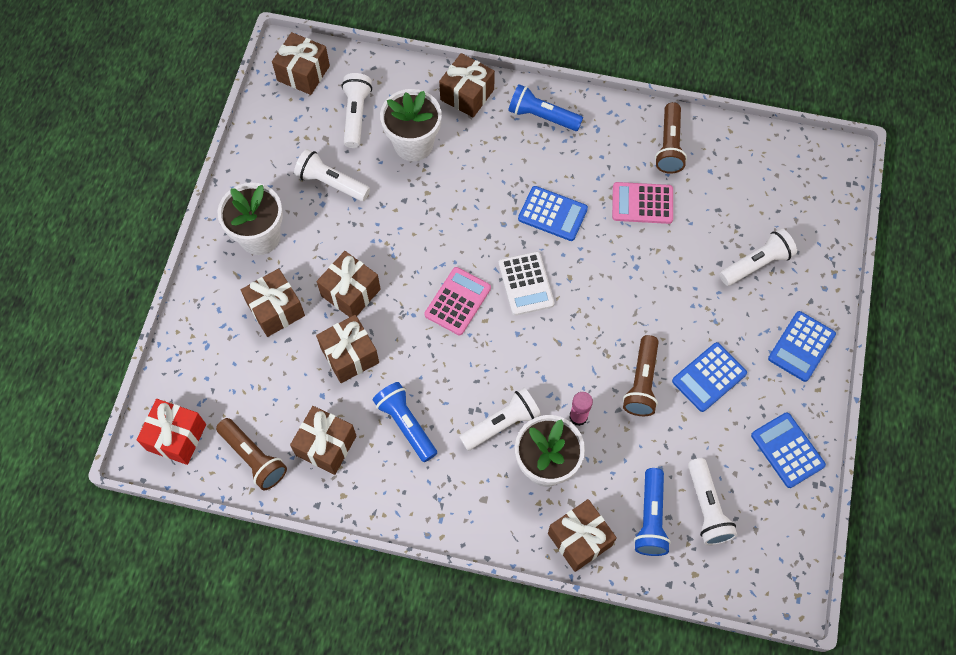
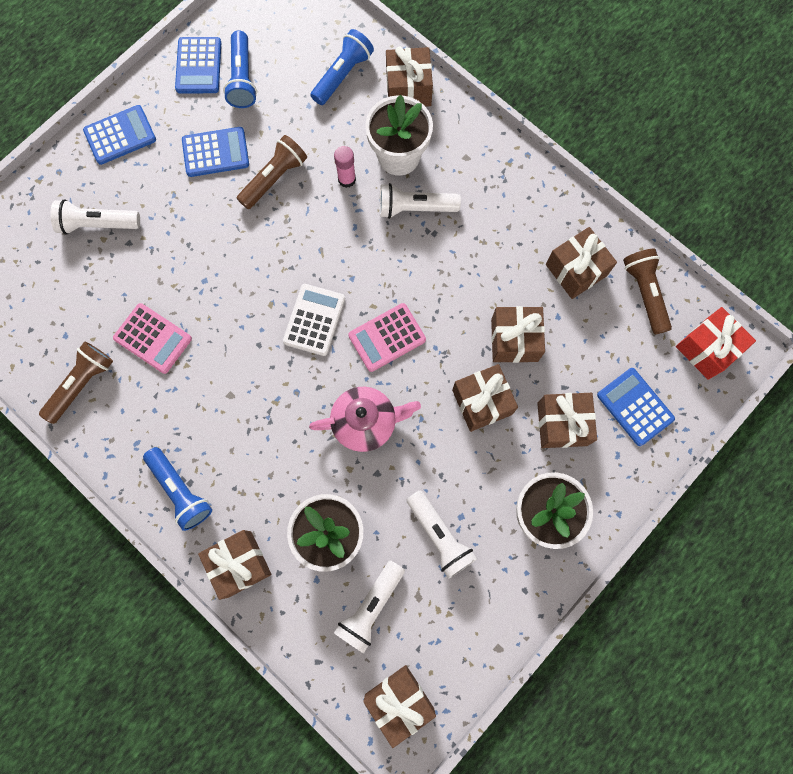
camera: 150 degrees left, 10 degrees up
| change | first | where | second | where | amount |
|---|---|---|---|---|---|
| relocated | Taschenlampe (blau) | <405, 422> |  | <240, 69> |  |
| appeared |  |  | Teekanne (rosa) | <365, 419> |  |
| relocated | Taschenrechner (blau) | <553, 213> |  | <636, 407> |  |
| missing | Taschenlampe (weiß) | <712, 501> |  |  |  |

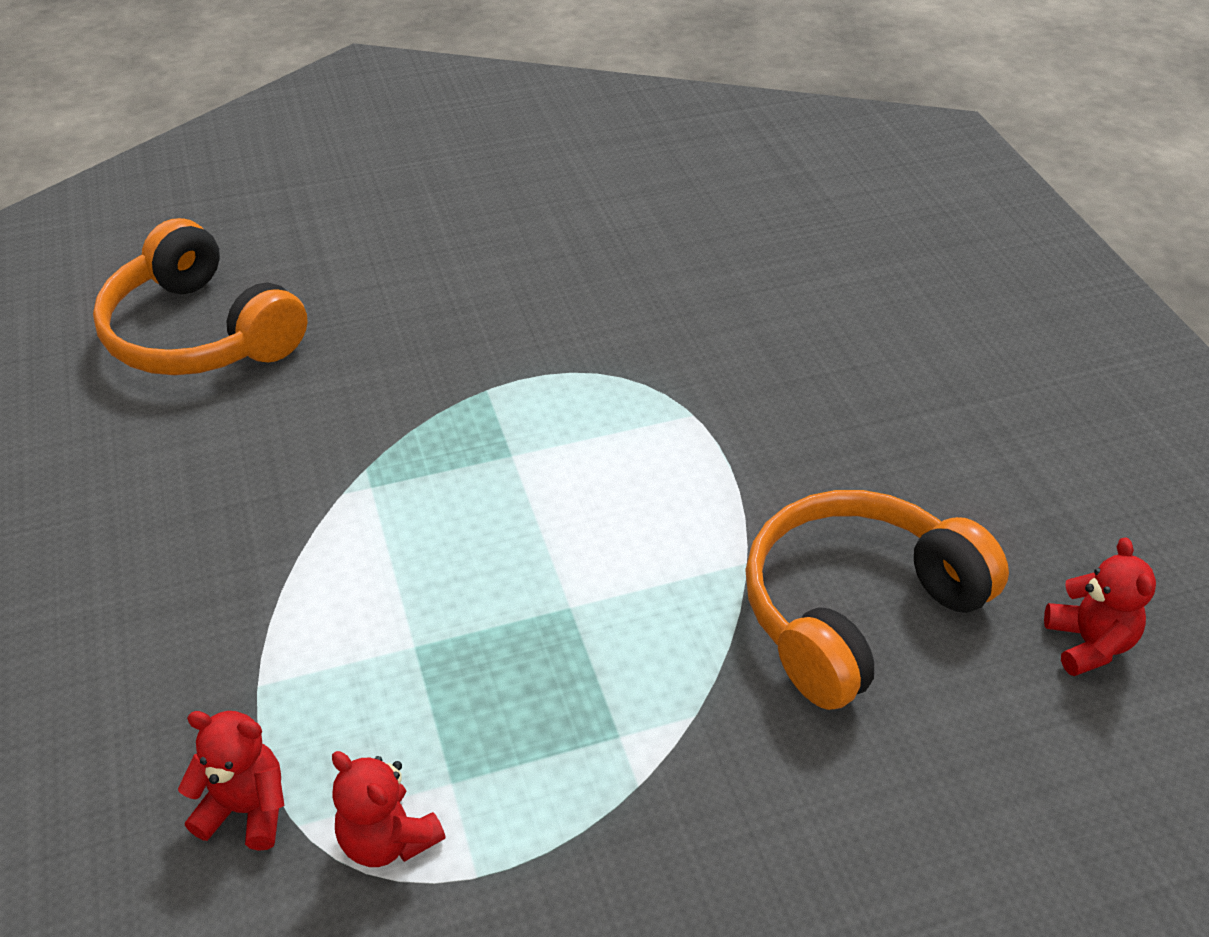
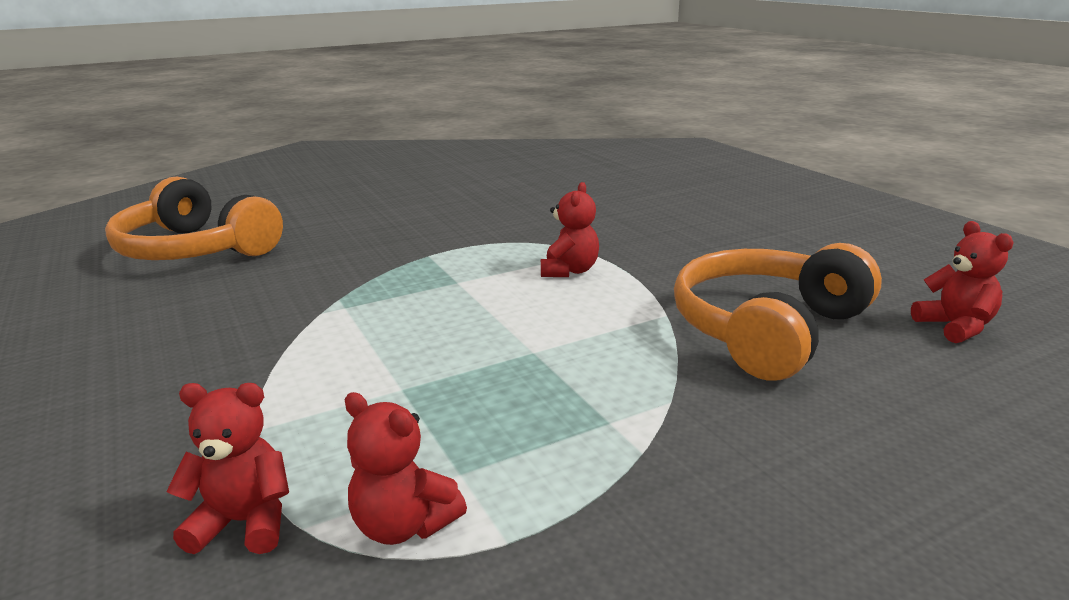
camera: 10 degrees left, 20 degrees down
| change | first | where | second | where | amount |
|---|---|---|---|---|---|
| appeared |  |  | Teddybär (rot) | <570, 229> |  |

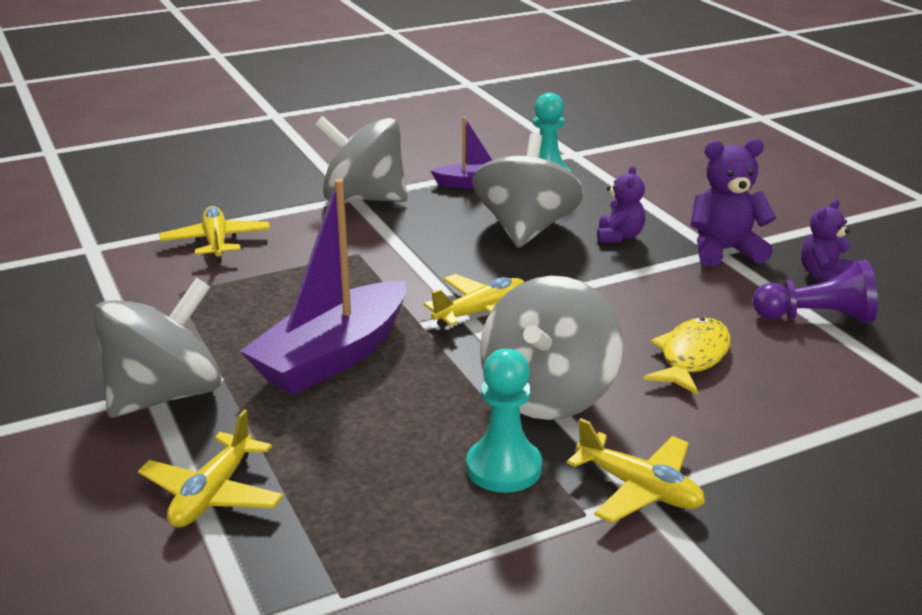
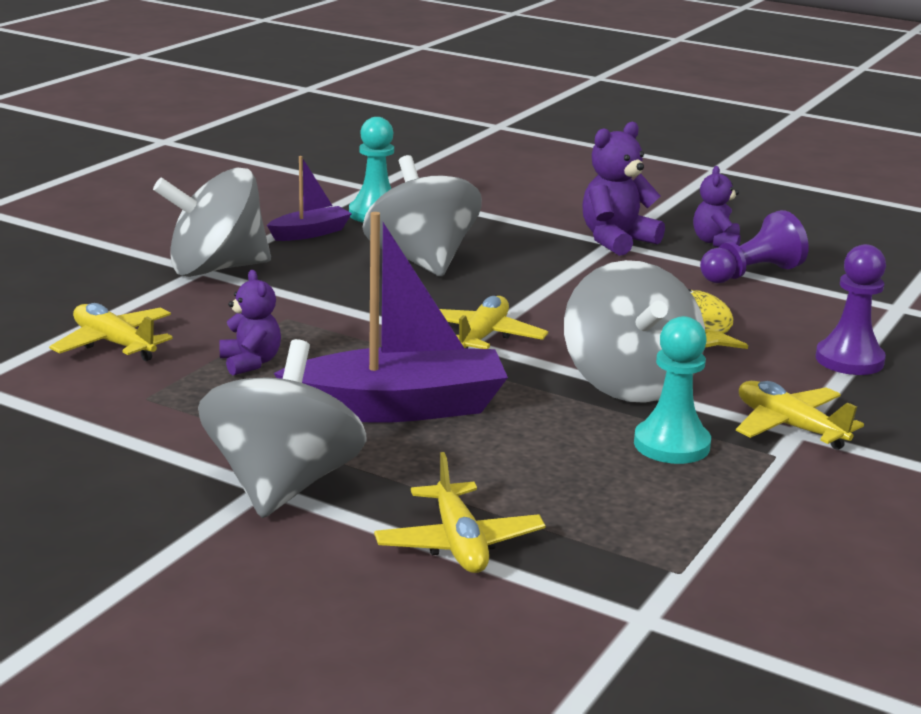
camera: 35 degrees left, 5 degrees down
| change | first | where | second | where | amount |
|---|---|---|---|---|---|
| relocated | Teddybär (lila) | <621, 204> |  | <250, 322> |  |
| spun | Boot (lila) | <323, 286> |  | <391, 317> | 105 degrees counterclockwise |
| spun | Flugzeug (gelb) | <636, 470> |  | <800, 415> | 135 degrees counterclockwise |
| appeared |  |  | Bauer (lila) | <851, 309> |  |

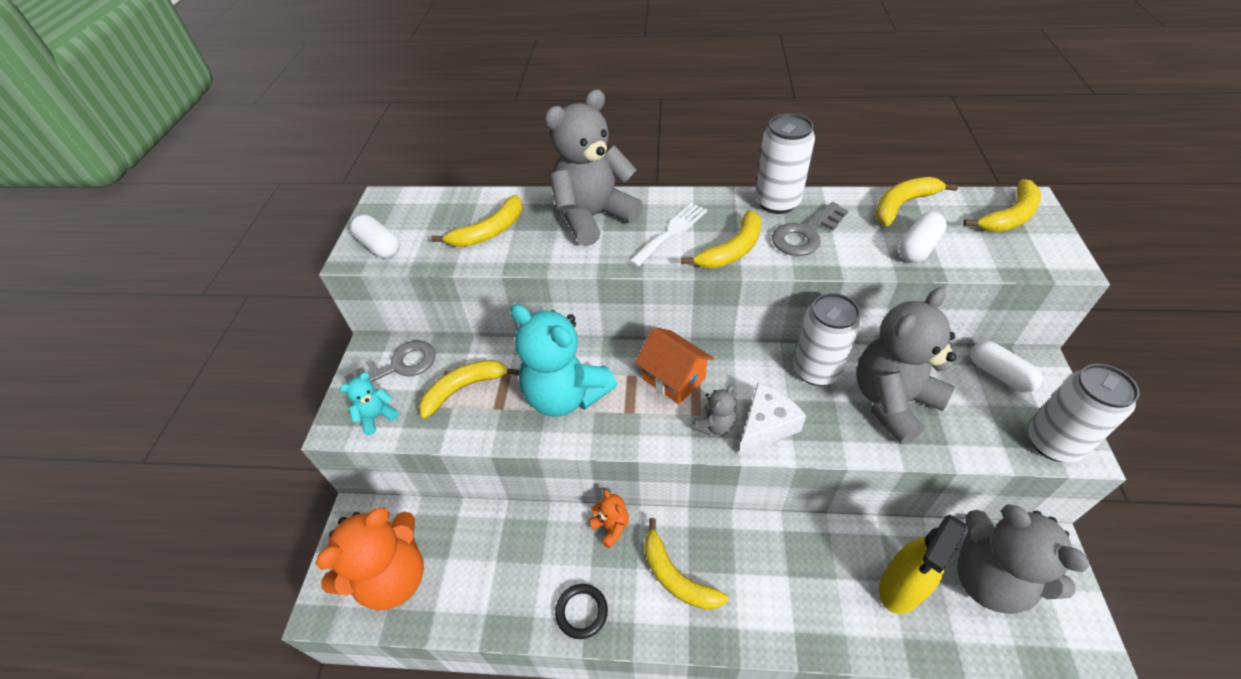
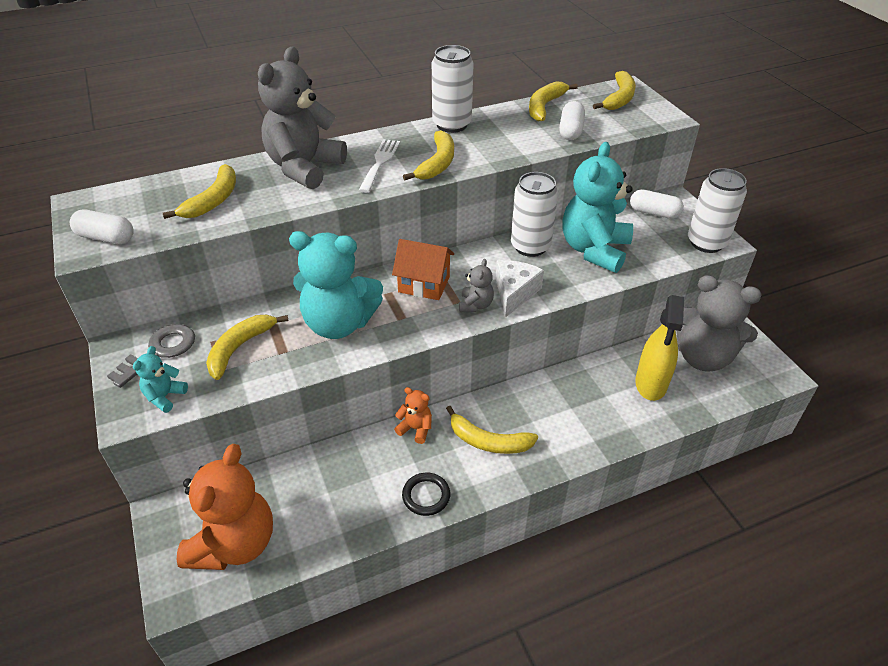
camera: 30 degrees left, 5 degrees down
| change | first | where | second | where | amount |
|---|---|---|---|---|---|
| colour | Teddybär (grau) | <906, 365> | Teddybär (türkis) | <597, 207> |  |
| missing | Schlüssel (grau) | <810, 229> |  |  |  |

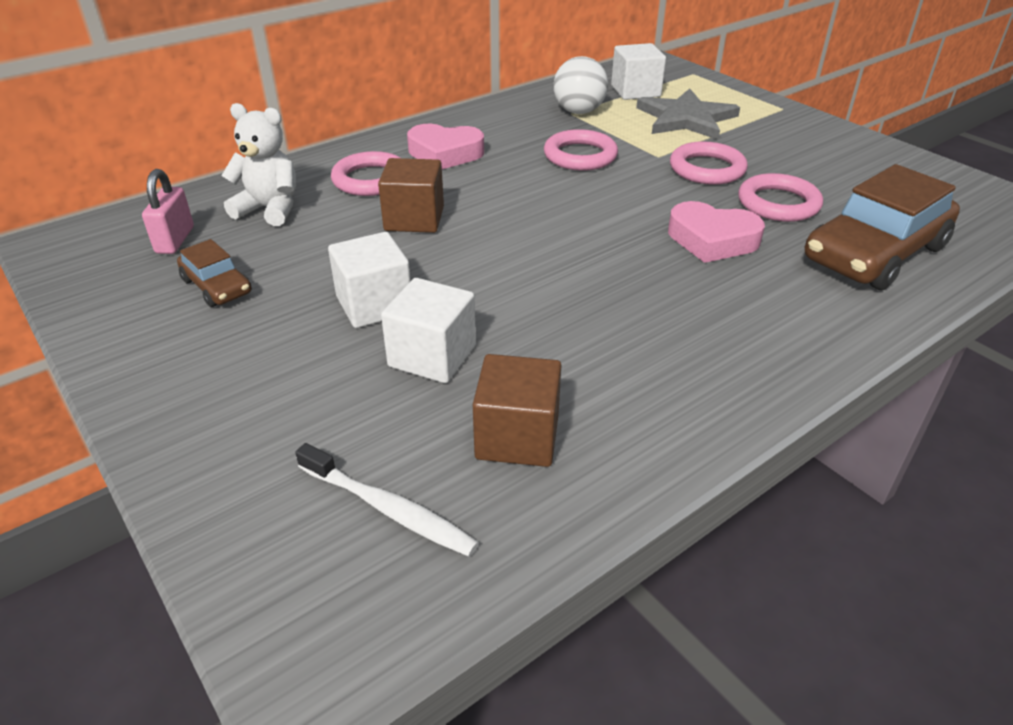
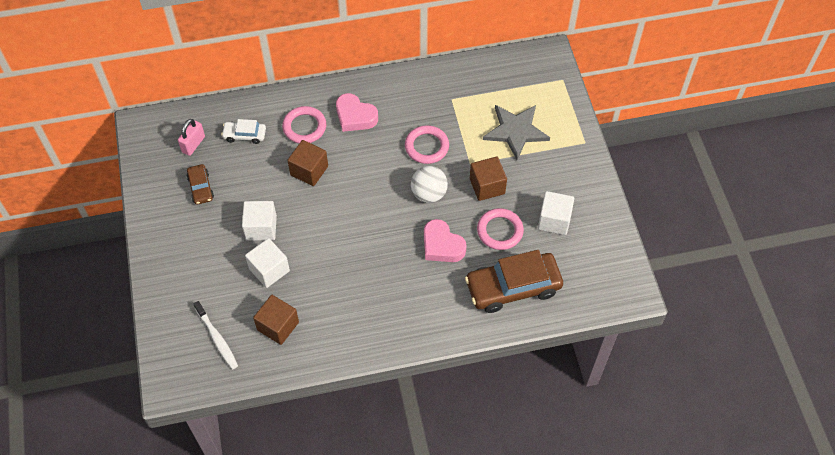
camera: 25 degrees right, 20 degrees up
| change | first | where | second | where | amount |
|---|---|---|---|---|---|
| exchanged | Teddybär (weiß) | <258, 164> | Auto (weiß) | <243, 131> |  |
| relocated | Ball (weiß) | <580, 85> |  | <429, 184> |  |
| exchanged | Ring (rosa) | <709, 163> | Kubus (braun) | <488, 179> |  |
| relocated | Kubus (weiß) | <638, 71> |  | <556, 213> |  |

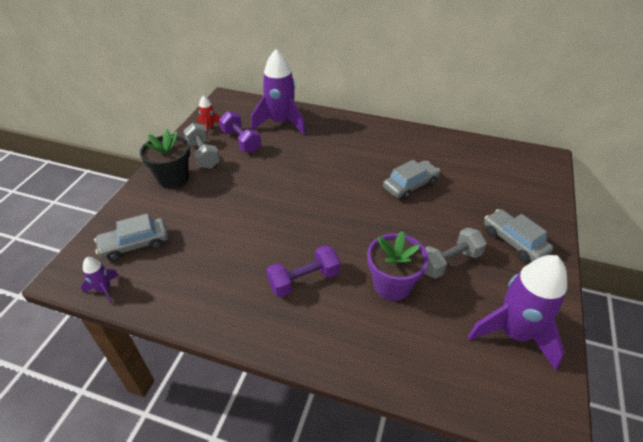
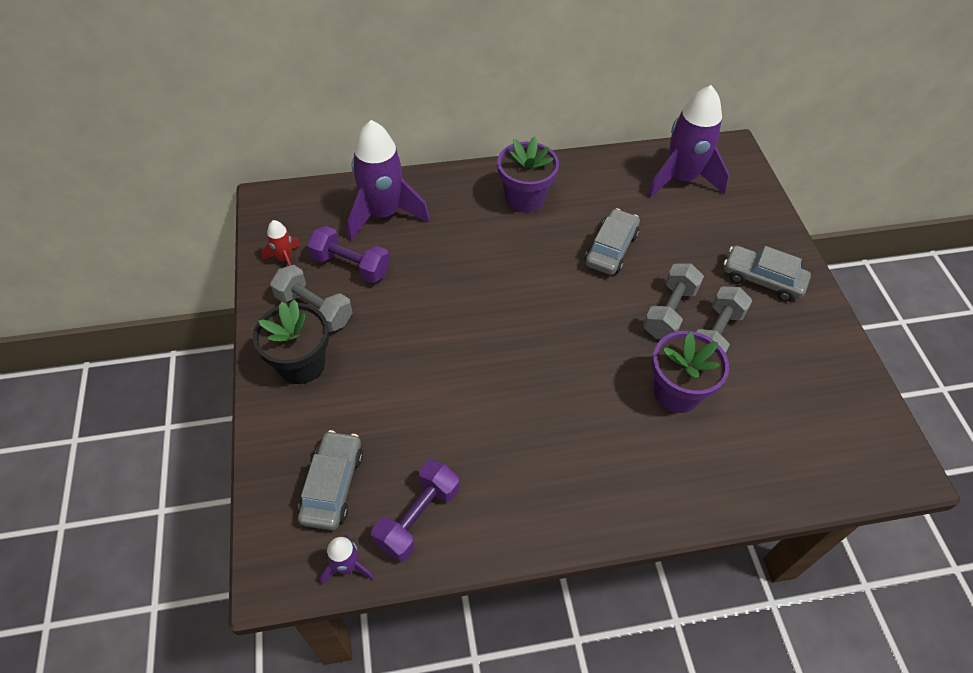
camera: 30 degrees left, 10 degrees up
| change | first | where | second | where | amount |
|---|---|---|---|---|---|
| spun | Auto (grau) | <131, 237> |  | <330, 480> | 150 degrees clockwise |
| relocated | Hantel (lila) | <303, 271> |  | <415, 511> |  |
| appeared |  |  | Blumentopf (lila) | <528, 175> |  |
| appeared |  |  | Hantel (grau) | <673, 301> |  |
| relocated | Rakete (lila) | <517, 313> |  | <688, 141> |  |

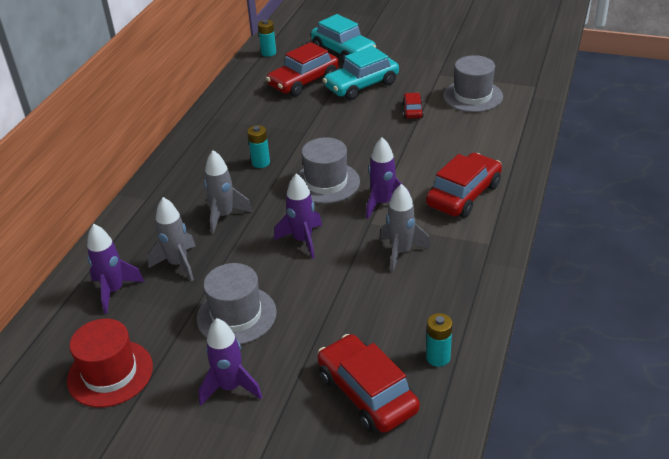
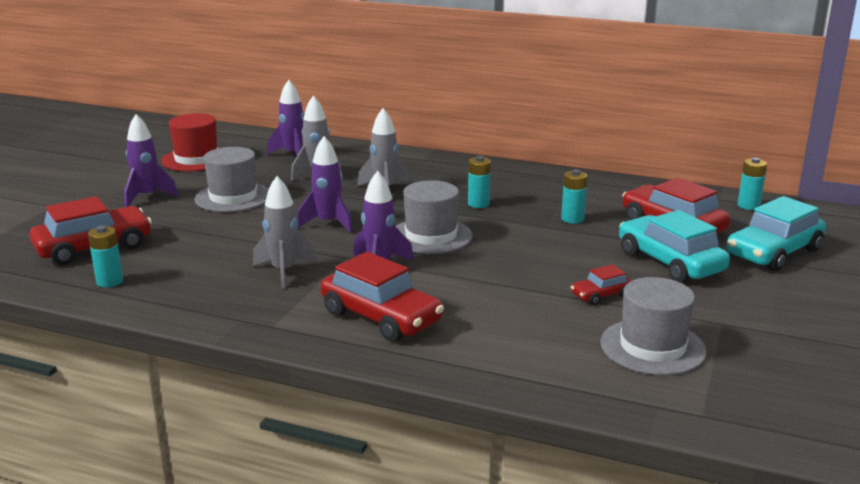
camera: 90 degrees right, 15 degrees down
| change | first | where | second | where | amount |
|---|---|---|---|---|---|
| appeared |  |  | Batterie (türkis) | <574, 196> |  |
| spun | Auto (rot) | <413, 106> |  | <601, 284> | 150 degrees clockwise |

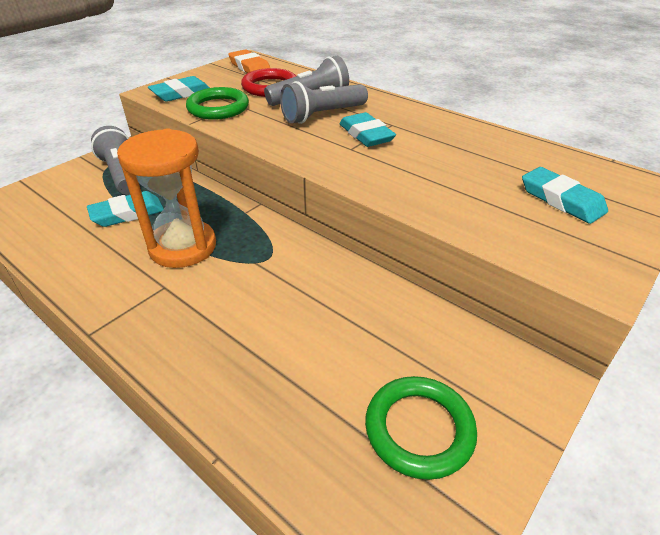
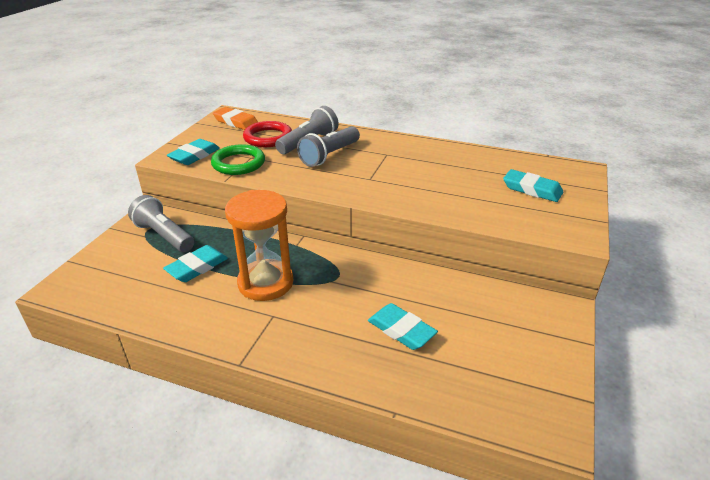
camera: 20 degrees left, 5 degrees down
| change | first | where | second | where | amount |
|---|---|---|---|---|---|
| relocated | Radiergummi (türkis) | <367, 129> |  | <403, 326> |  |
| missing | Ring (grün) | <421, 428> |  |  |  |

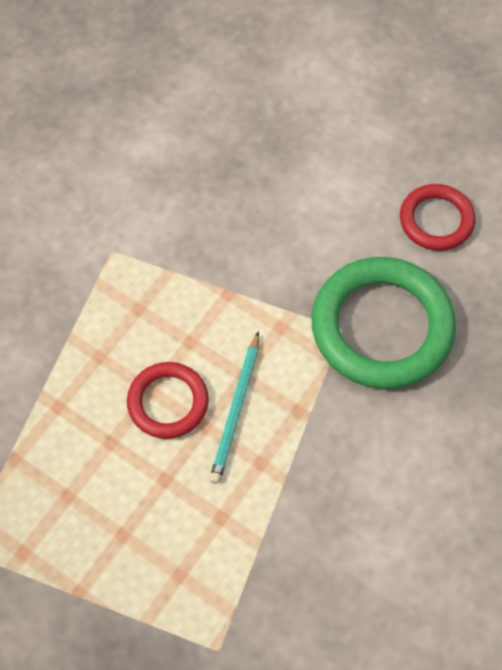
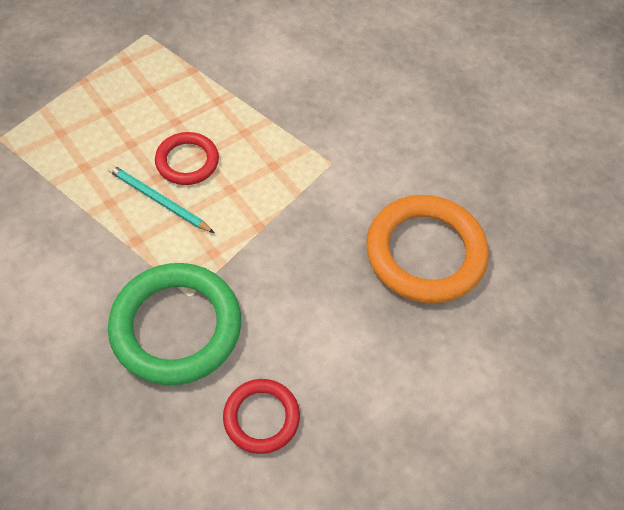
camera: 105 degrees right, 5 degrees down
| change | first | where | second | where | amount |
|---|---|---|---|---|---|
| appeared |  |  | Ring (orange) | <427, 249> |  |

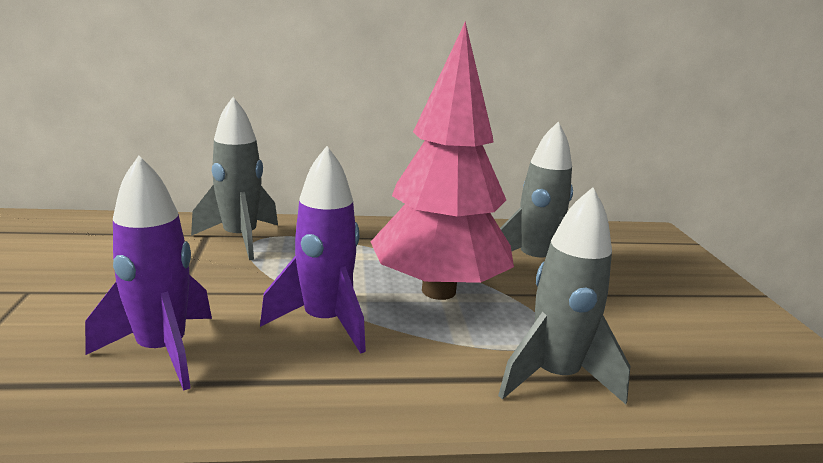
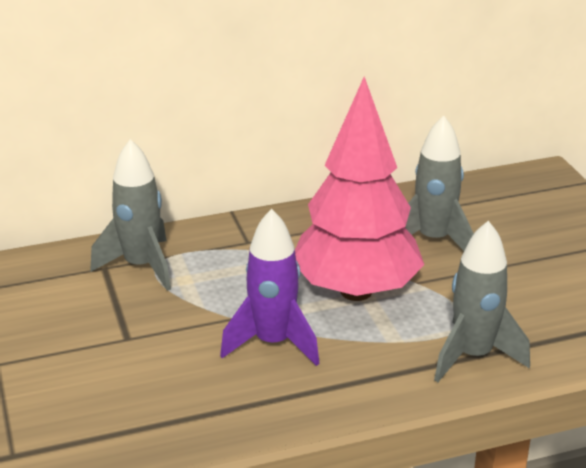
camera: 10 degrees left, 10 degrees up
| change | first | where | second | where | amount |
|---|---|---|---|---|---|
| missing | Rakete (lila) | <148, 273> |  |  |  |

